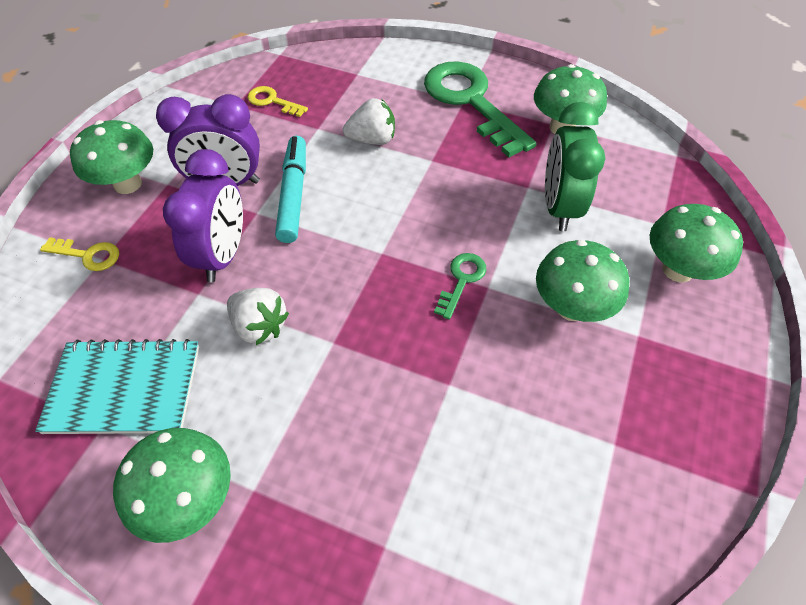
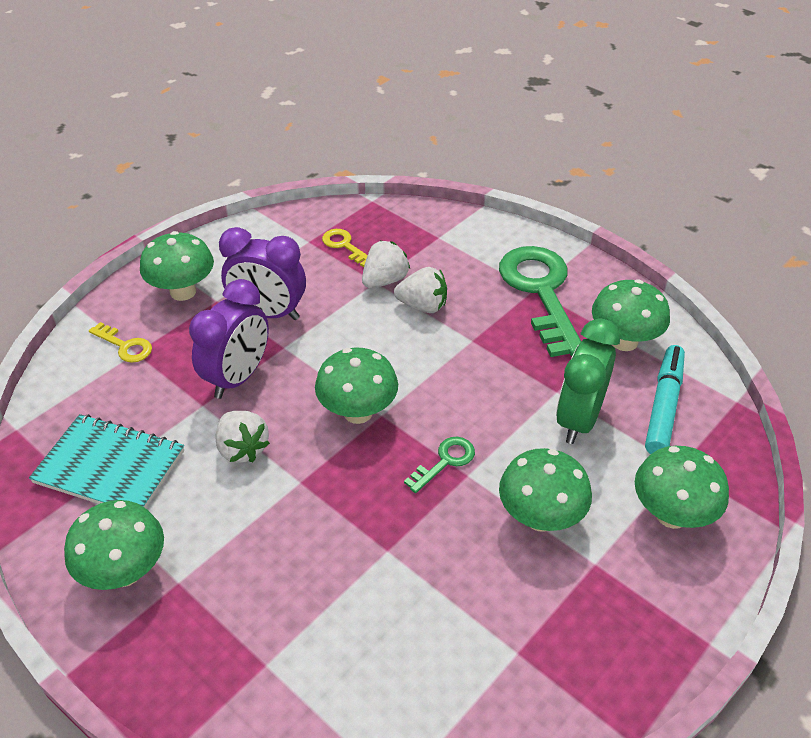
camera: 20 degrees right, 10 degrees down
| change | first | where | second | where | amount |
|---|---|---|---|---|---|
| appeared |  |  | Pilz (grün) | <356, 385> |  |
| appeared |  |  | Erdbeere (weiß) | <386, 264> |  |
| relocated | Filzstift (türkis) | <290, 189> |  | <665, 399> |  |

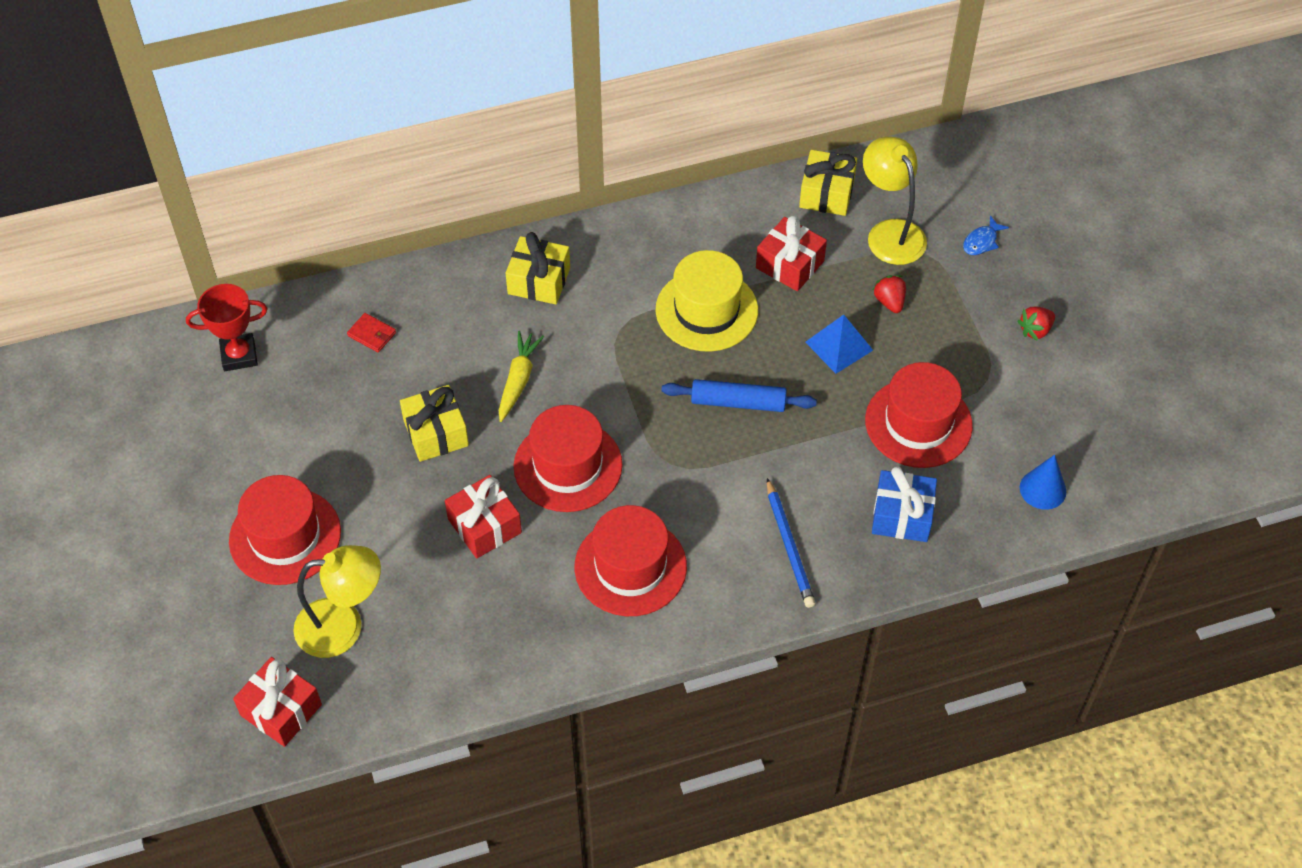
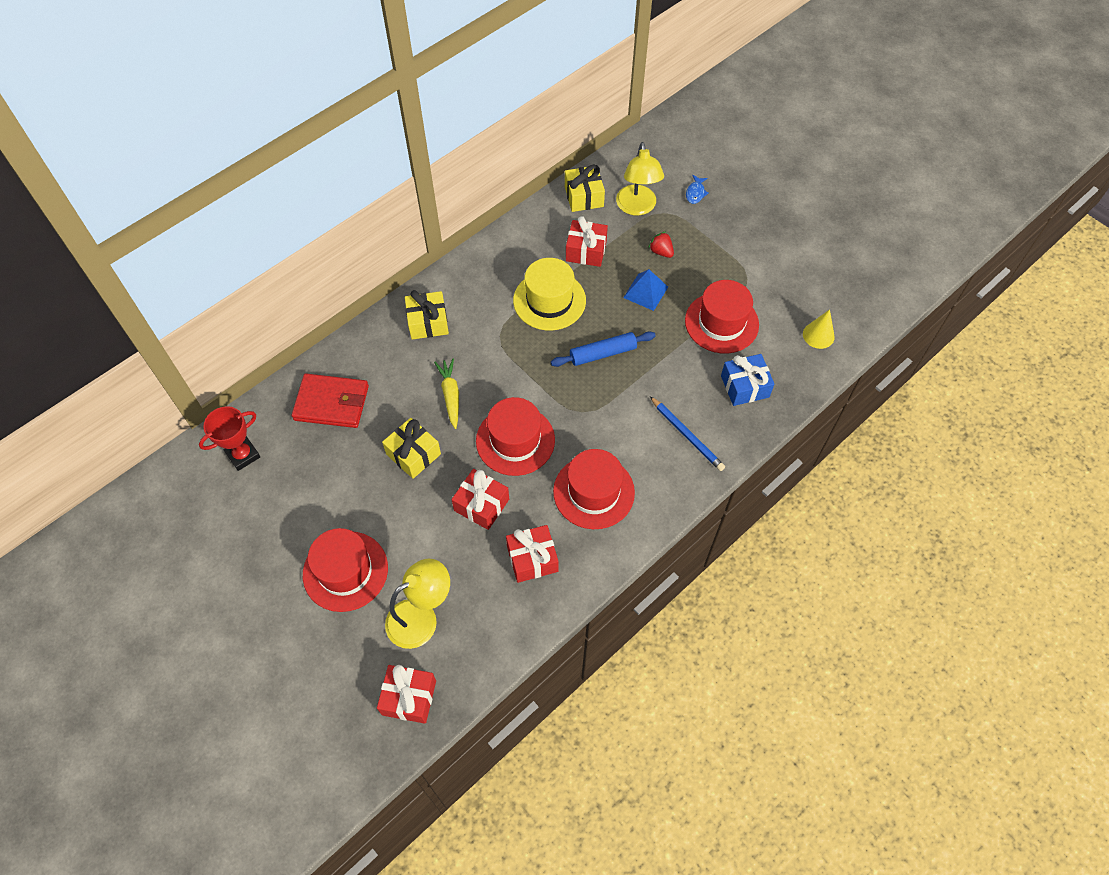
camera: 25 degrees left, 5 degrees up
| change | first | where | second | where | amount |
|---|---|---|---|---|---|
| size | Geldbörse (rot) | <371, 332> |  | <330, 400> | x2.24 |
| appeared |  |  | Geschenk (rot) | <532, 554> |  |
| spun | Lampe (gelb) | <895, 201> |  | <640, 179> | 135 degrees counterclockwise |
| colour | Kegel (blau) | <1043, 482> | Kegel (gelb) | <819, 329> |  |
| missing | Erdbeere (rot) | <1036, 324> |  |  |  |

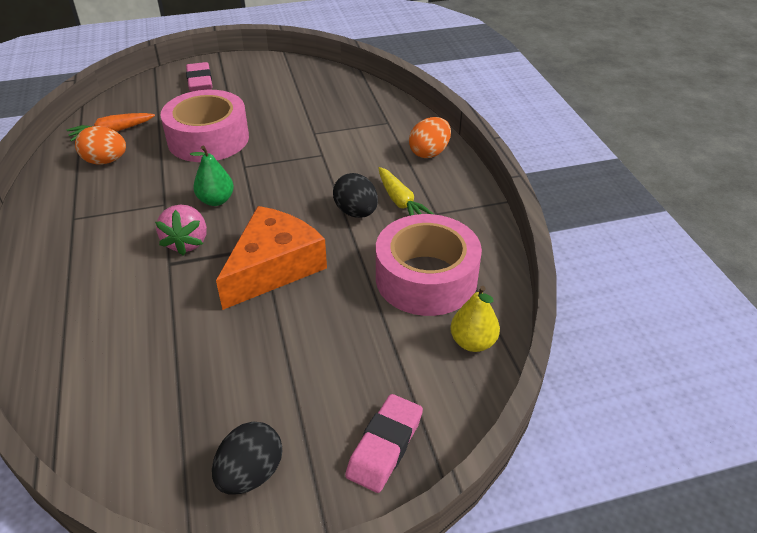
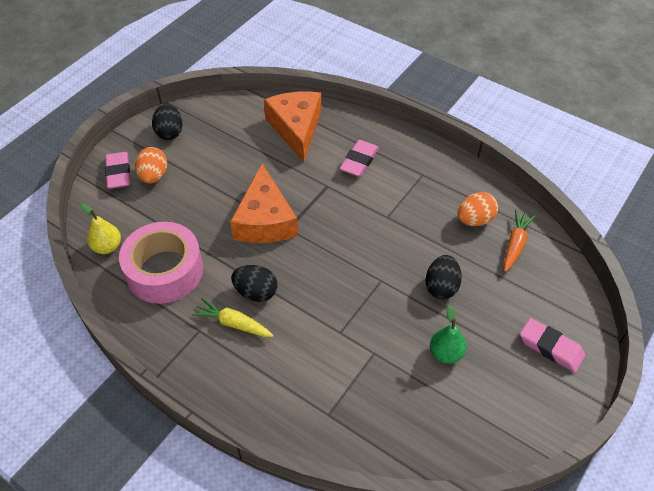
camera: 140 degrees right, 10 degrees up
| change | first | where | second | where | amount |
|---|---|---|---|---|---|
| relocated | Ei (orange) | <430, 137> |  | <151, 165> |  |
| appeared |  |  | Käse (orange) | <292, 127> |  |
| appeared |  |  | Radiergummi (rosa) | <359, 158> |  |
| exchanged | Klebeband (rosa) | <204, 126> | Ei (schwarz) | <443, 277> |  |
| relocated | Birne (grün) | <212, 175> |  | <448, 334> |  |
| missing | Erdbeere (rosa) | <181, 230> |  |  |  |

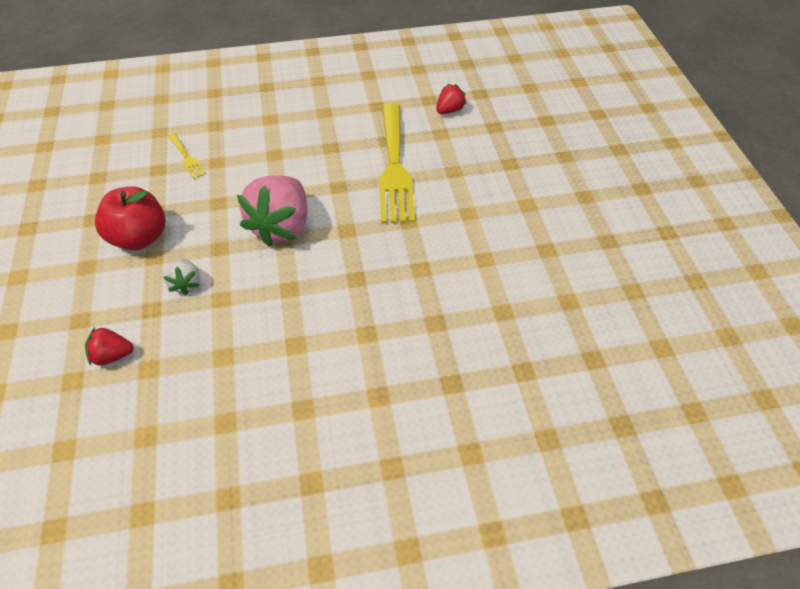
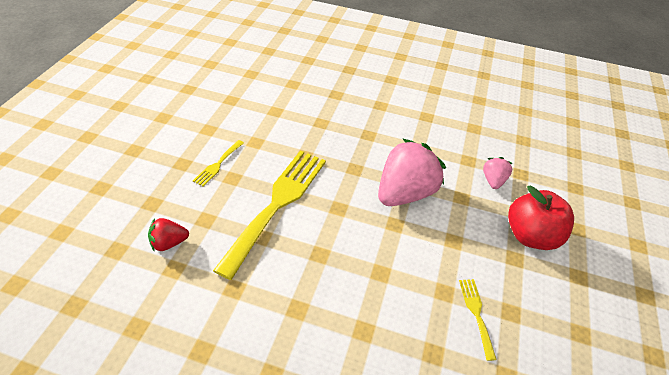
camera: 155 degrees left, 5 degrees down
| change | first | where | second | where | amount |
|---|---|---|---|---|---|
| appeared |  |  | Gabel (gelb) | <218, 163> |  |
| colour | Erdbeere (weiß) | <181, 276> | Erdbeere (rosa) | <498, 173> |  |
| missing | Erdbeere (rot) | <109, 346> |  |  |  |

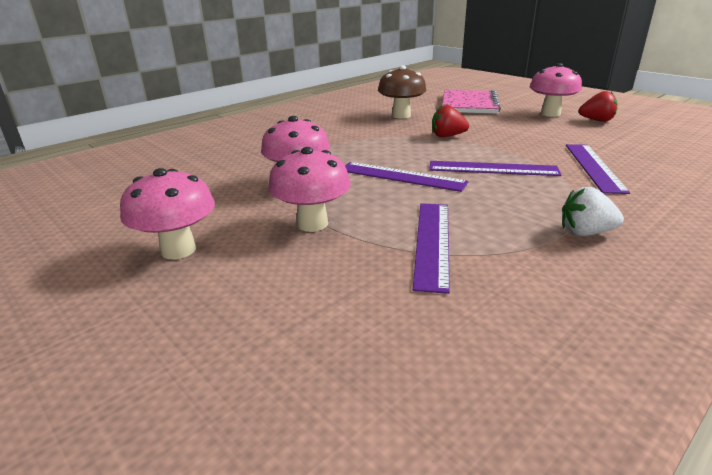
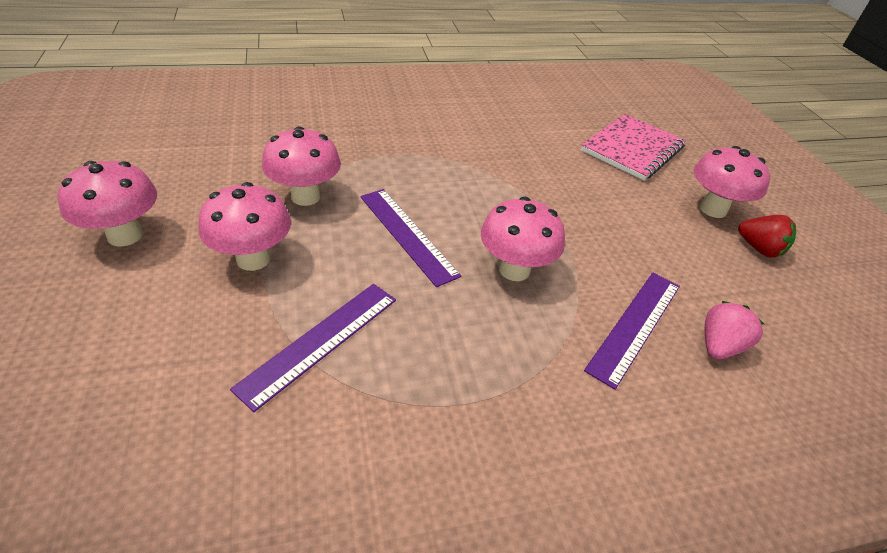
camera: 25 degrees right, 15 degrees up
| change | first | where | second | where | amount |
|---|---|---|---|---|---|
| exchanged | Lineal (lila) | <495, 168> | Pilz (rosa) | <523, 239> |  |
| appeared |  |  | Erdbeere (rosa) | <734, 330> |  |
| missing | Pilz (braun) | <402, 92> |  |  |  |
| missing | Erdbeere (rot) | <450, 121> |  |  |  |
| missing | Erdbeere (weiß) | <593, 211> |  |  |  |

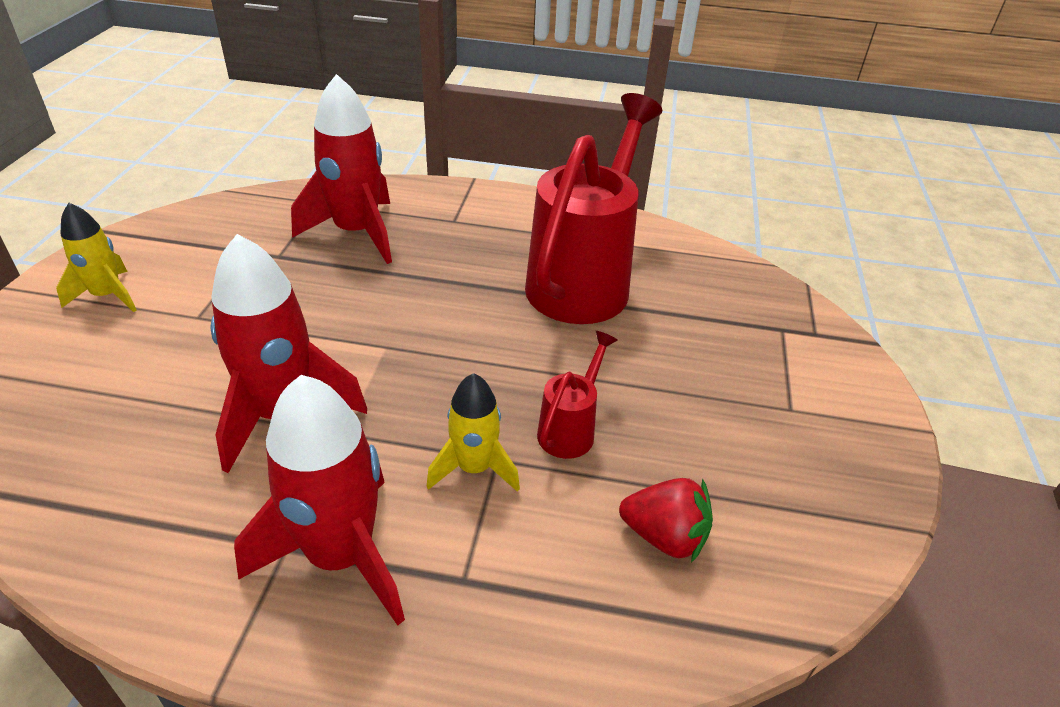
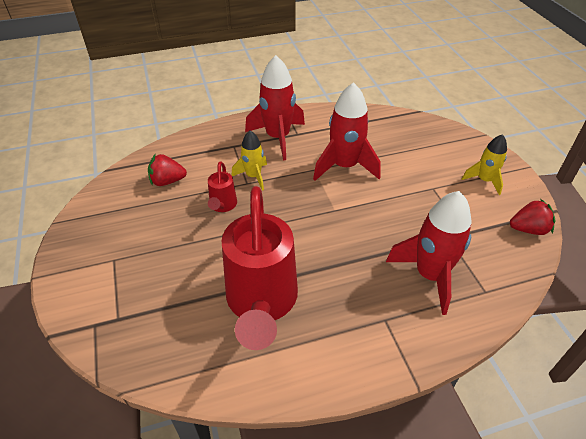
camera: 155 degrees right, 5 degrees up
| change | first | where | second | where | amount |
|---|---|---|---|---|---|
| appeared |  |  | Erdbeere (rot) | <533, 217> |  |

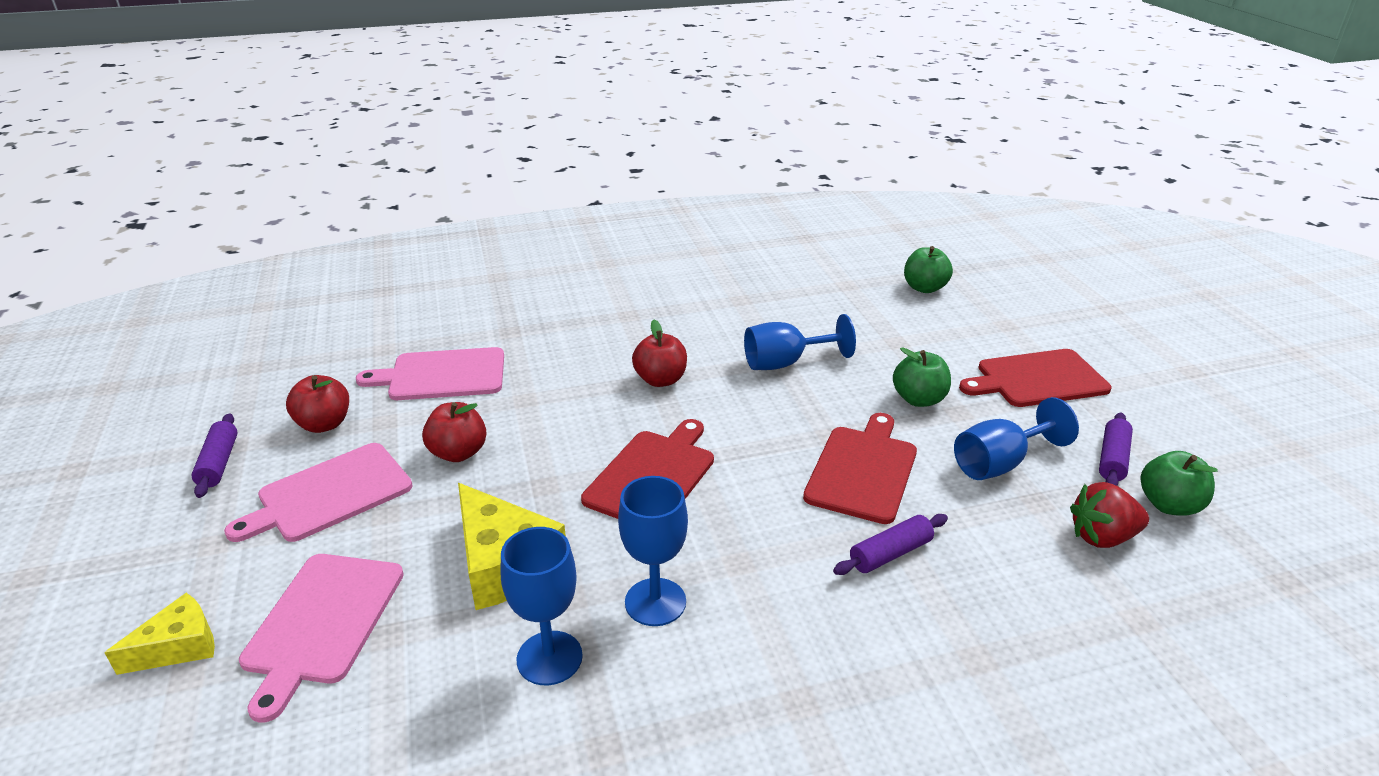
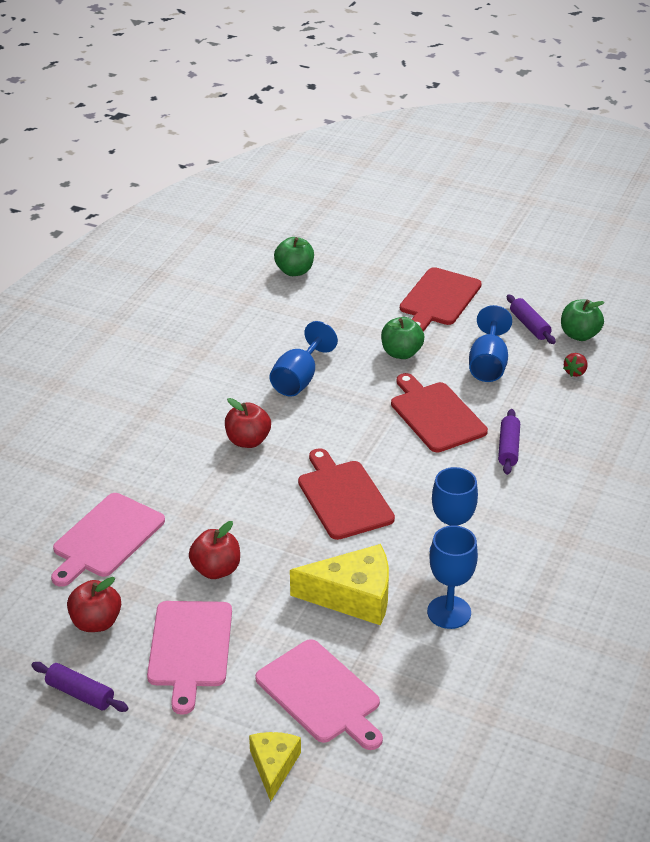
camera: 50 degrees left, 5 degrees up
| change | first | where | second | where | amount |
|---|---|---|---|---|---|
| size | Erdbeere (rot) | <1109, 515> |  | <575, 365> | x0.59 |

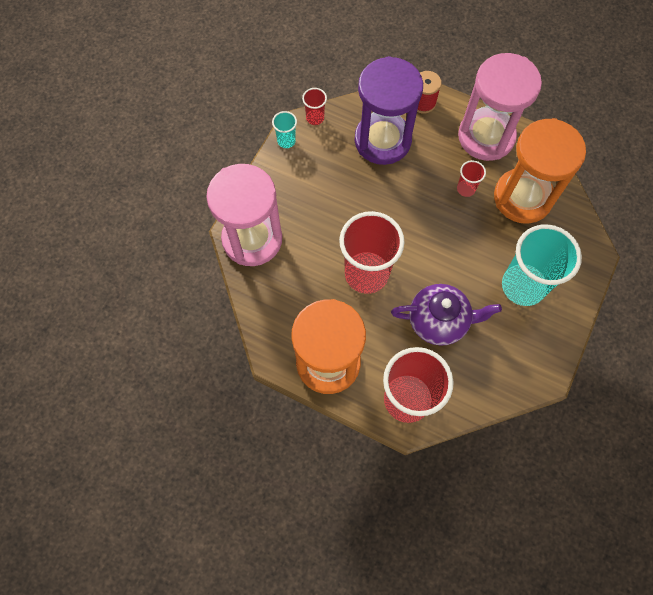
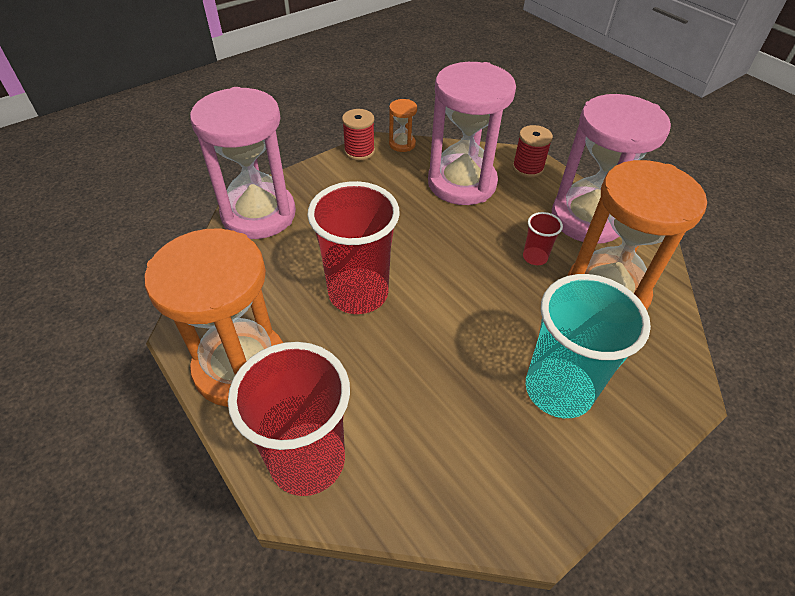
camera: 25 degrees right, 20 degrees down
| change | first | where | second | where | amount |
|---|---|---|---|---|---|
| exchanged | Becher (türkis) | <284, 129> | Garnrolle (rot) | <358, 135> |  |
| exchanged | Becher (rot) | <314, 106> | Sanduhr (orange) | <403, 125> |  |
| colour | Sanduhr (lila) | <389, 110> | Sanduhr (rosa) | <472, 133> |  |
| missing | Teekanne (lila) | <446, 315> |  |  |  |

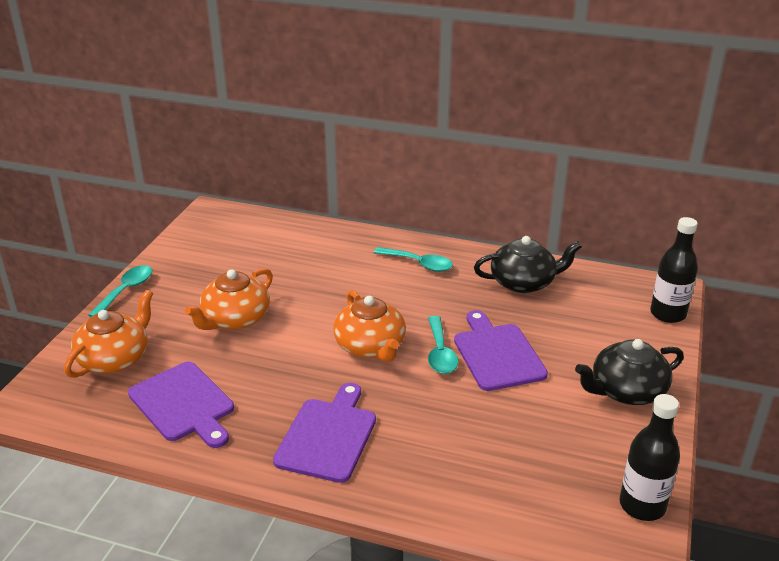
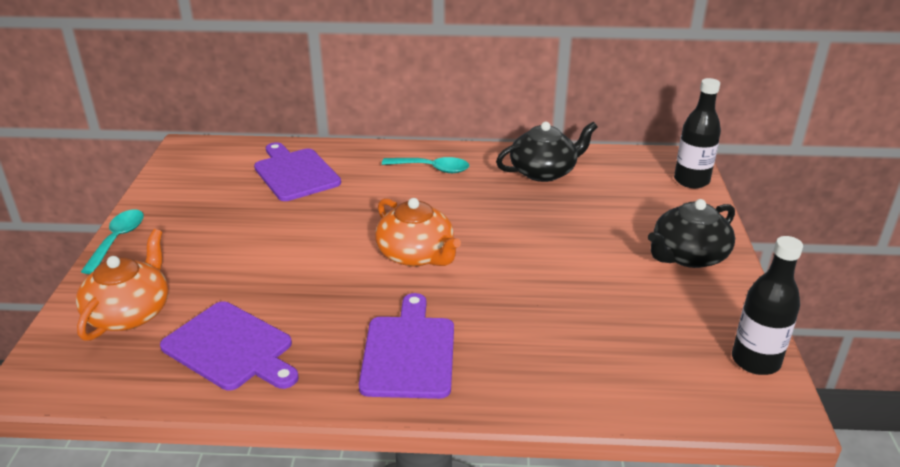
camera: 15 degrees left, 0 degrees up
| change | first | where | second | where | amount |
|---|---|---|---|---|---|
| relocated | Schneidebrett (lila) | <501, 350> |  | <297, 171> |  |
| missing | Teekanne (orange) | <229, 299> |  |  |  |
| missing | Löffel (türkis) | <443, 345> |  |  |  |

